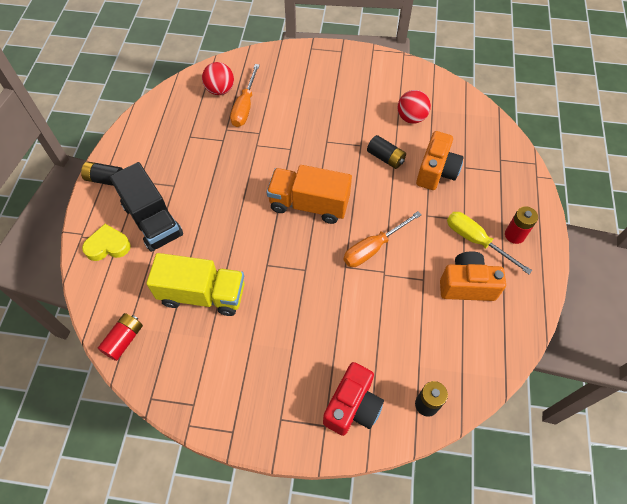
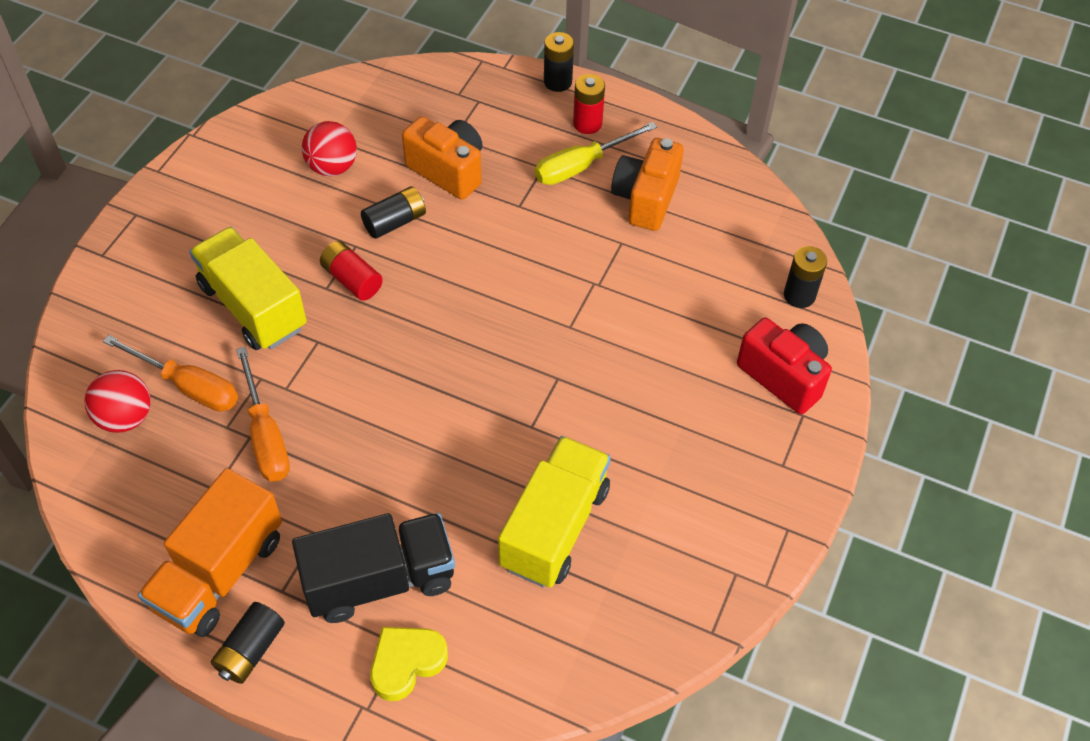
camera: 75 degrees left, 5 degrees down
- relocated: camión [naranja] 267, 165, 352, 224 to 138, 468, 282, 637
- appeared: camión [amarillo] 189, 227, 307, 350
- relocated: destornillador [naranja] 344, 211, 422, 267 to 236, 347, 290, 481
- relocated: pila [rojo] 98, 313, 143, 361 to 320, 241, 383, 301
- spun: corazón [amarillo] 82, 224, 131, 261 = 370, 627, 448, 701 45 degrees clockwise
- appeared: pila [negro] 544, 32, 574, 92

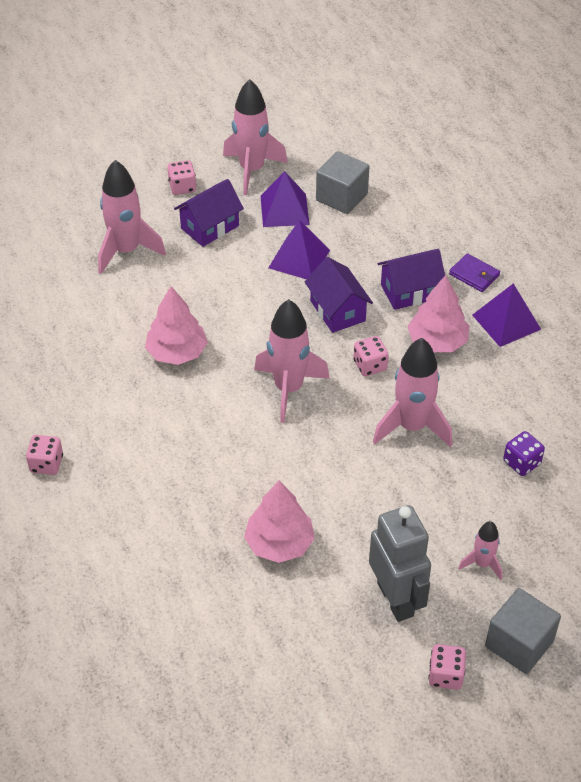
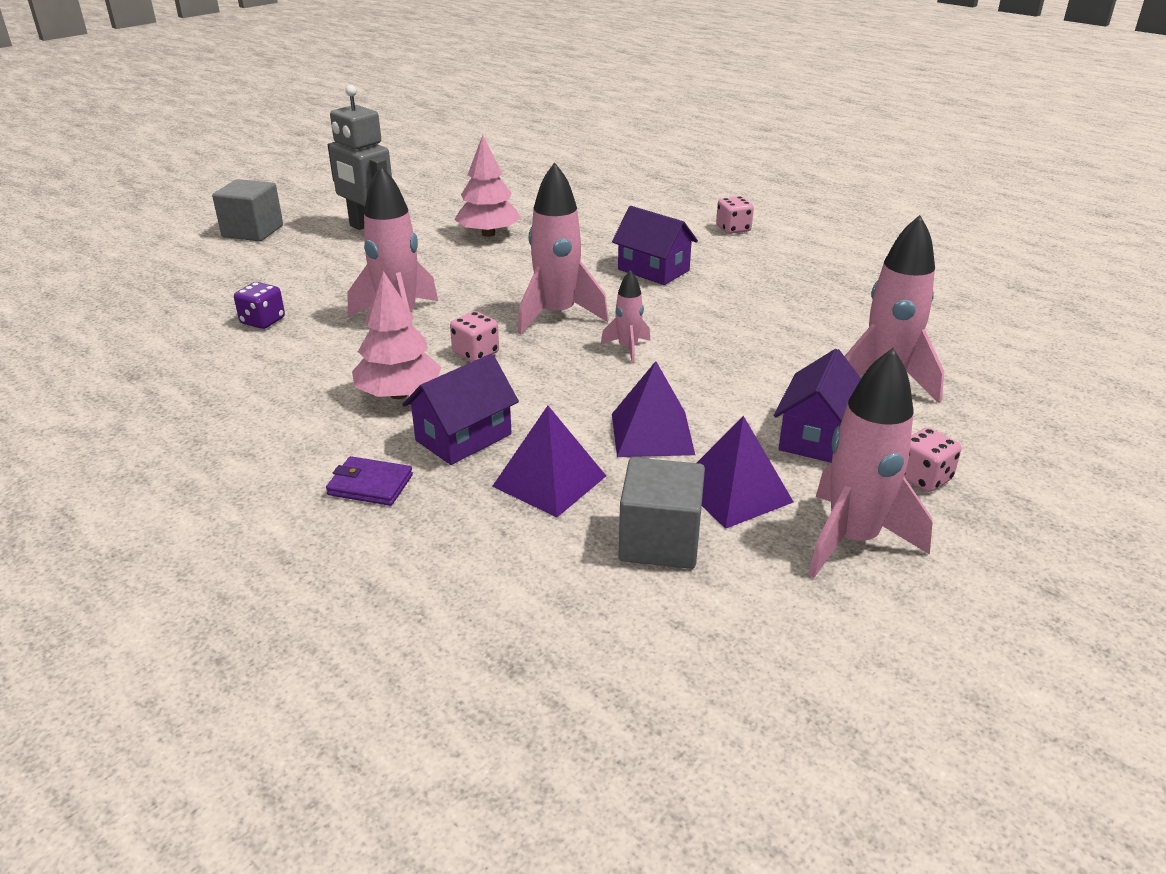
camera: 155 degrees right, 15 degrees down
- relocated: pirámide [morado] 472, 283, 541, 347 to 492, 406, 606, 517
- relocated: cohete [rosa] 458, 521, 502, 580 to 601, 270, 650, 364
- relocated: casa [morado] 305, 257, 373, 333 to 612, 206, 698, 285
- missing: árbol [rosa] 145, 286, 208, 365
- missing: dado [rosa] 428, 644, 466, 690

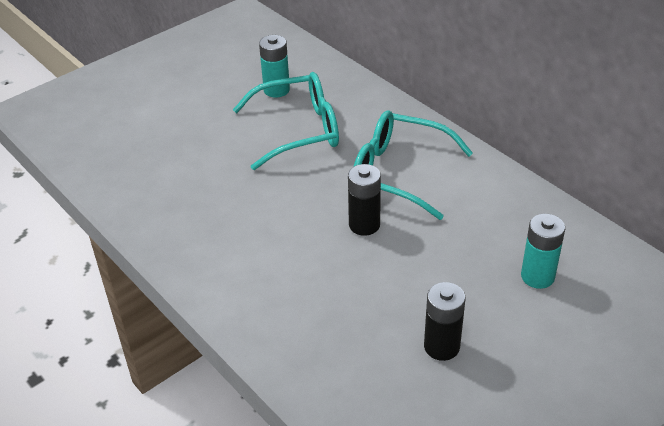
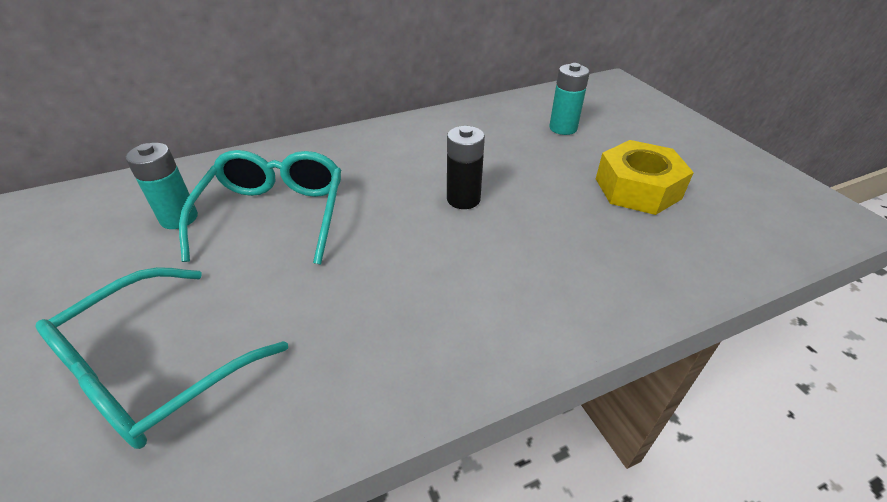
camera: 75 degrees left, 0 degrees up
- relocated: gafas [turquesa] 354, 110, 473, 220 to 35, 267, 288, 449
- exchanged: pila [negro] 424, 282, 465, 361 to tuerca [amarillo] 596, 140, 694, 215

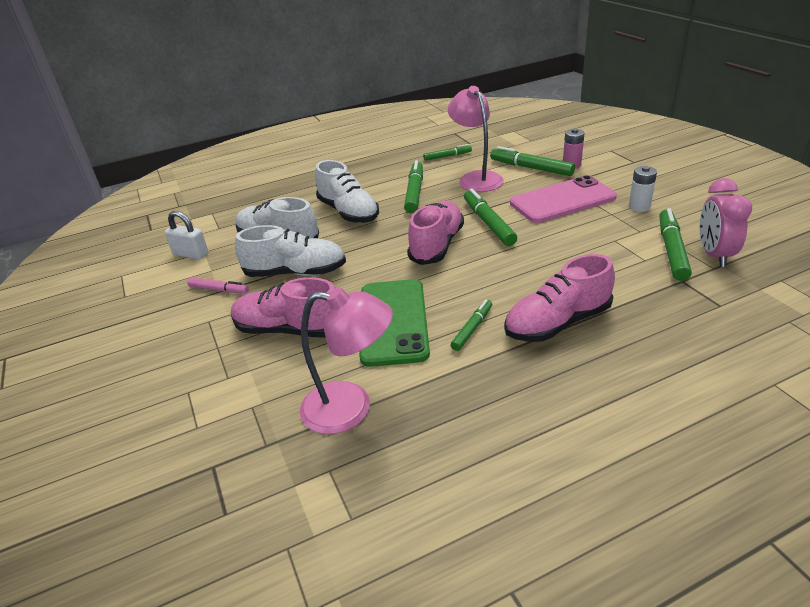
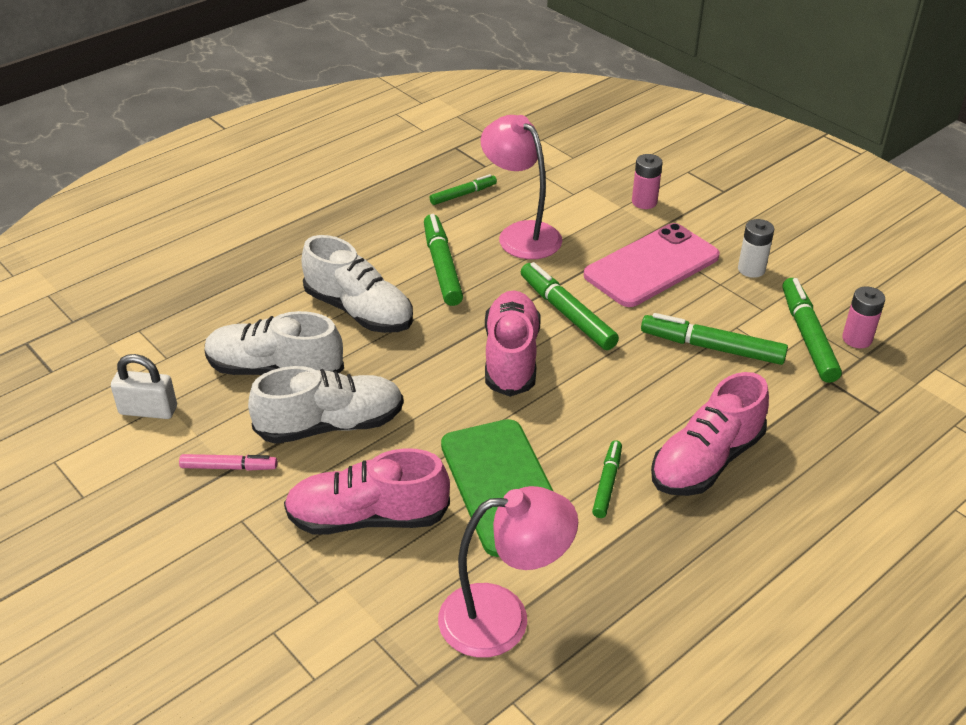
camera: 20 degrees left, 5 degrees up
- relocated: rotulador [verde] 490, 146, 575, 176 to 641, 313, 788, 365
- exchanged: despertador [rosa] 699, 178, 752, 267 to pila [rosa] 842, 287, 885, 348

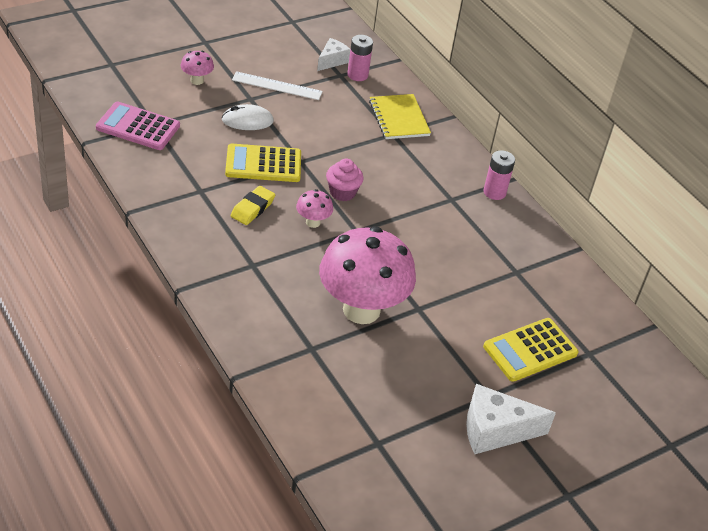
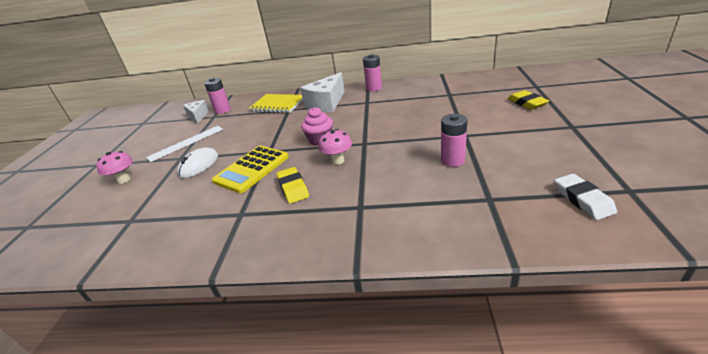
camera: 45 degrees left, 10 degrees down
- relocated: queso [blanco] 466, 384, 556, 454 to 300, 72, 345, 112
- exchanged: seta [rosa] 319, 226, 416, 324 to pila [rosa] 441, 114, 467, 167
- exchanged: calculadora [amarillo] 483, 318, 578, 382 to goma de borrar [amarillo] 508, 90, 549, 110
- appeared: goma de borrar [blanco] 555, 174, 617, 220
- missing: calculadora [rosa] 96, 102, 180, 150

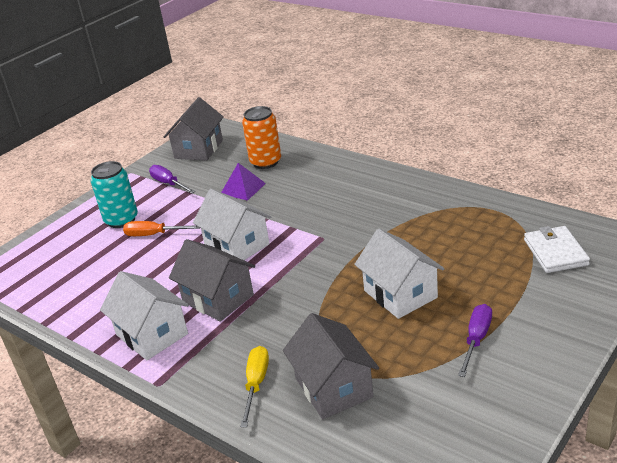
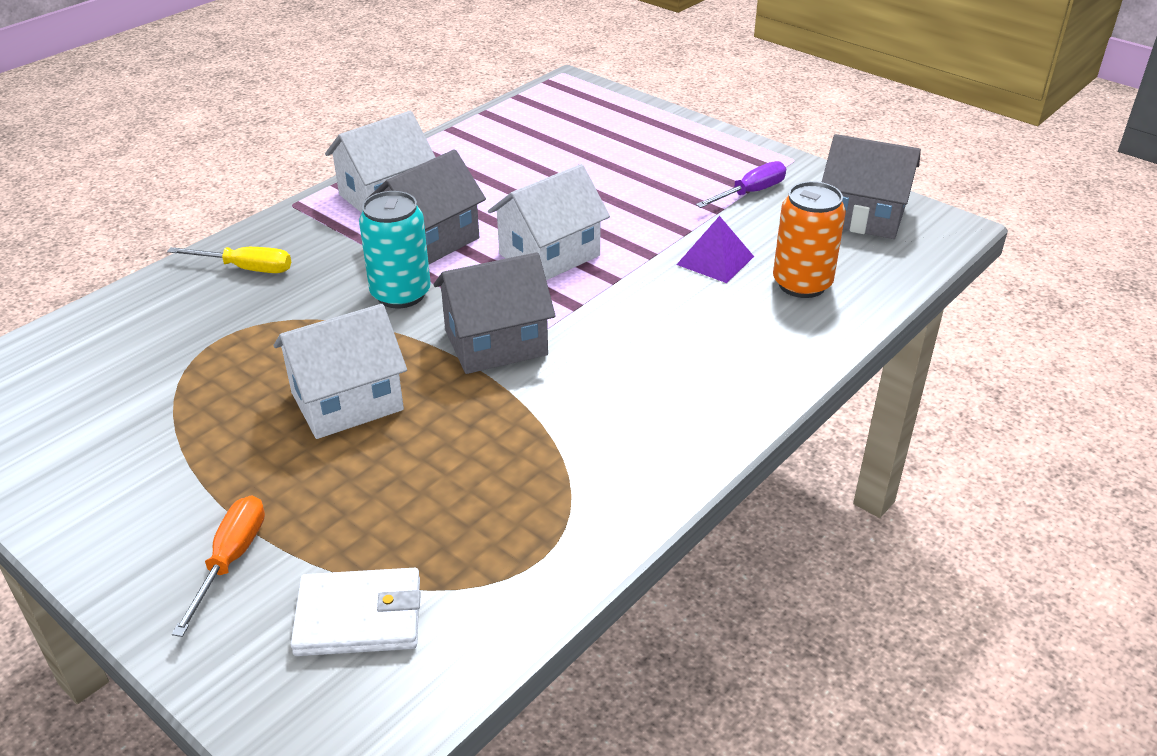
camera: 90 degrees right, 5 degrees up
- relocated: destornillador [naranja] 123, 221, 200, 236 to 172, 495, 265, 637
- relocated: lata [turquesa] 91, 161, 138, 228 to 359, 191, 431, 308
- relocated: casa [gris] 283, 313, 379, 419 to 433, 252, 556, 374
- missing: destornillador [morado] 458, 304, 492, 377

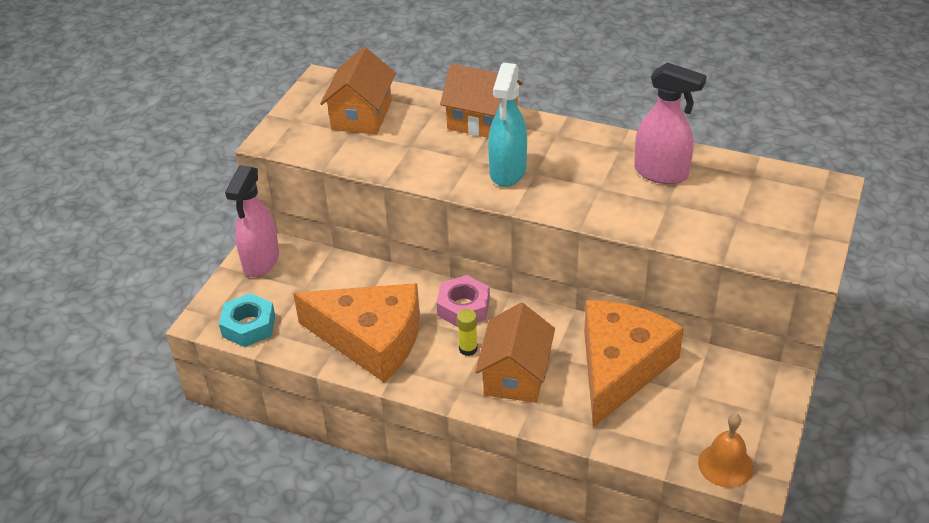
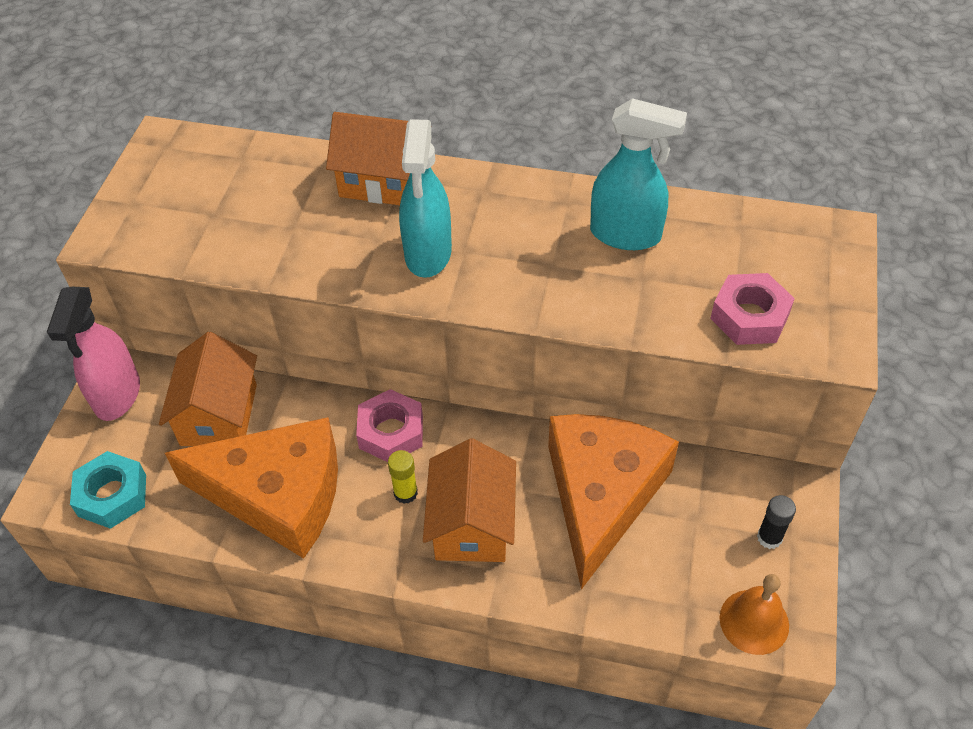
camera: 10 degrees left, 10 degrees up
- relocated: casa [naranja] 320, 47, 396, 134 to 159, 332, 257, 446
- colour: pulverizador [rosa] 634, 62, 707, 184 to pulverizador [turquesa] 590, 98, 687, 250
- appeared: tuerca [rosa] 710, 273, 795, 345
- appeared: barra de pegamento [negro] 757, 495, 796, 549

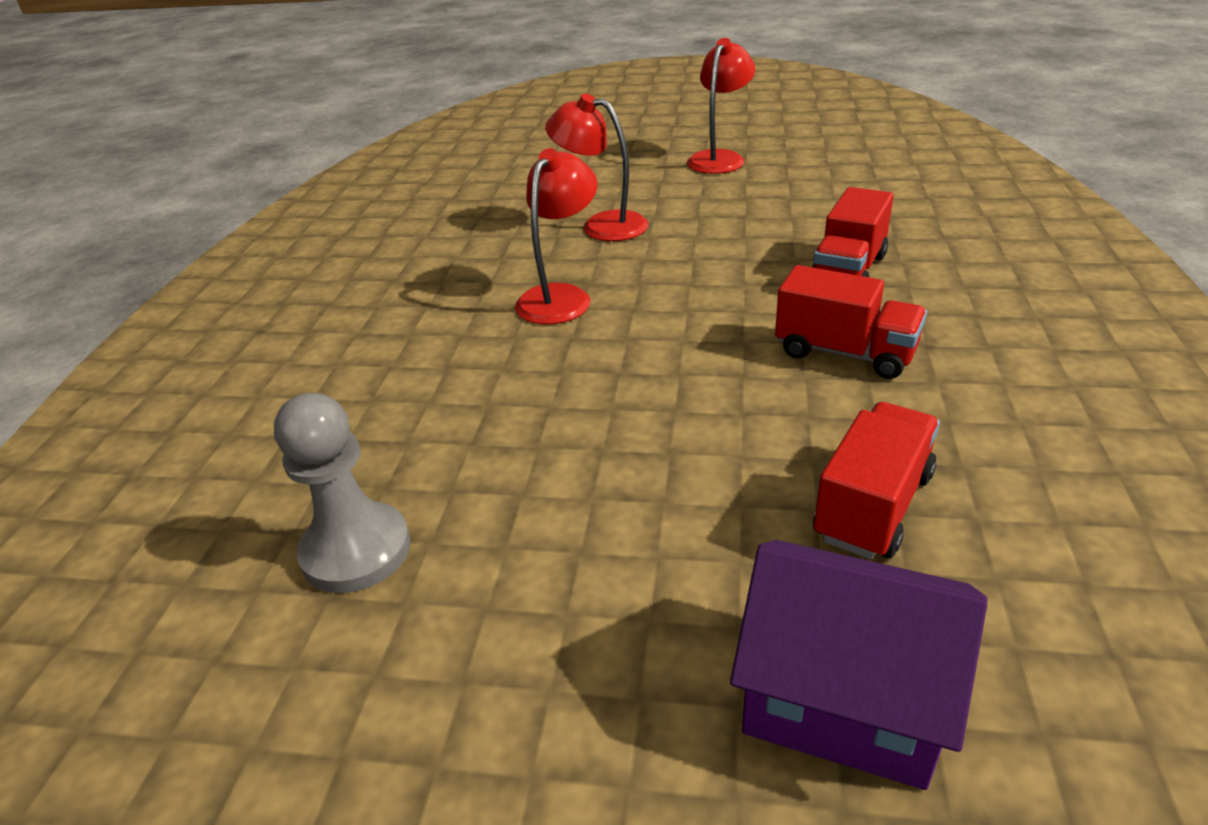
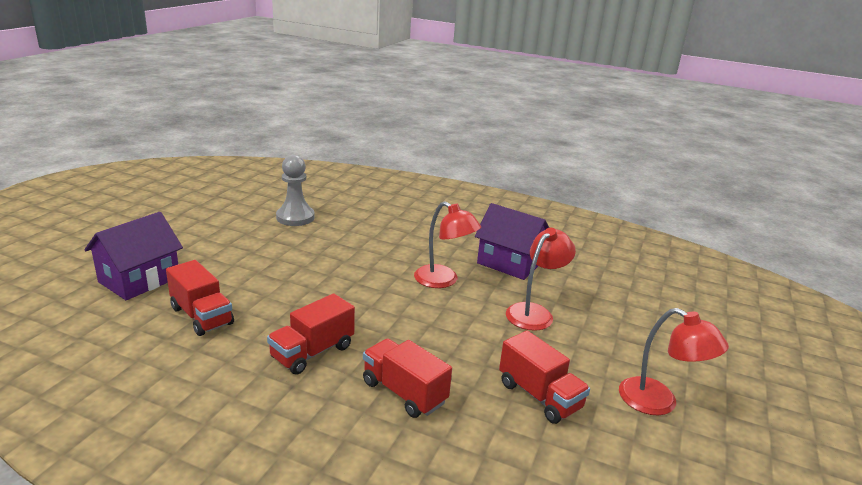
camera: 100 degrees right, 10 degrees down
- appeared: casa [morado] 475, 203, 549, 280
- appeared: camión [rojo] 499, 330, 590, 424

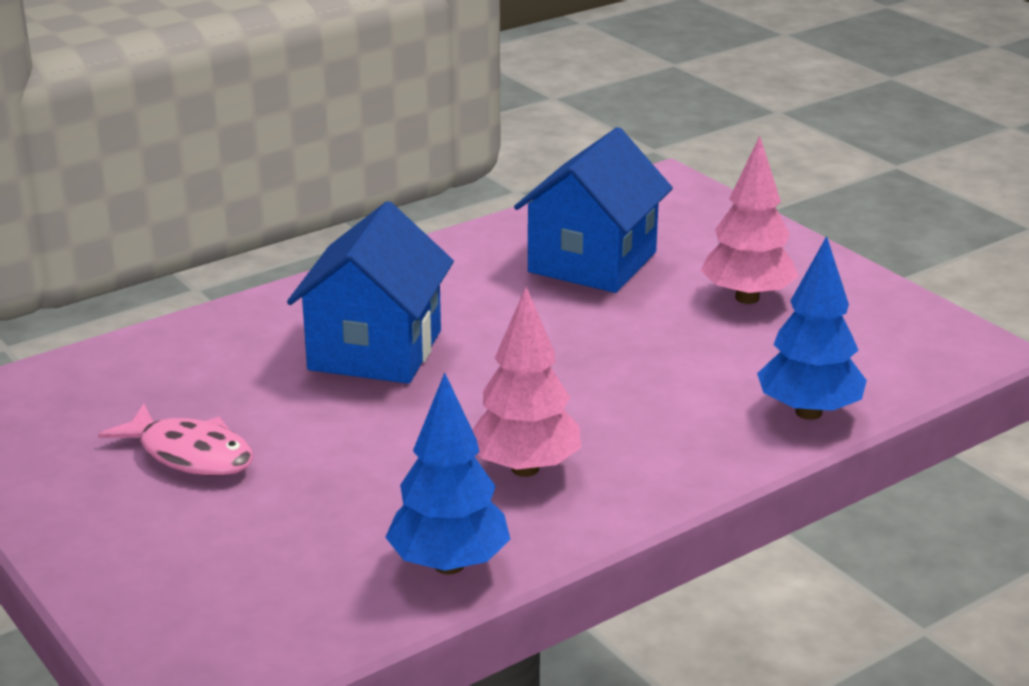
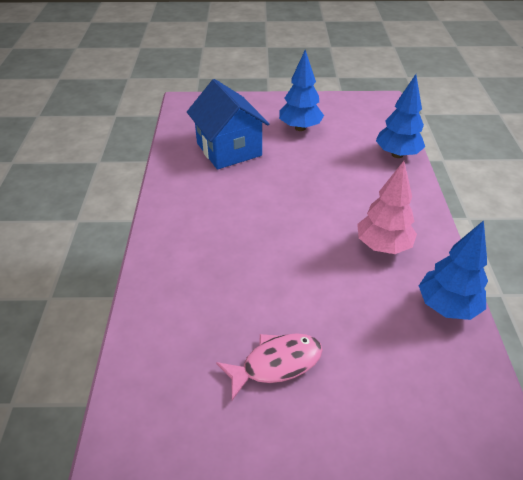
camera: 55 degrees left, 15 degrees up
- colour: árbol [rosa] 700, 136, 799, 304 to árbol [azul] 279, 50, 324, 131
- missing: casa [azul] 287, 201, 454, 384

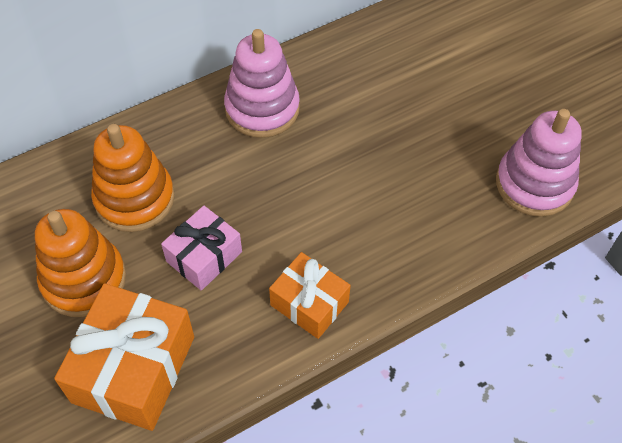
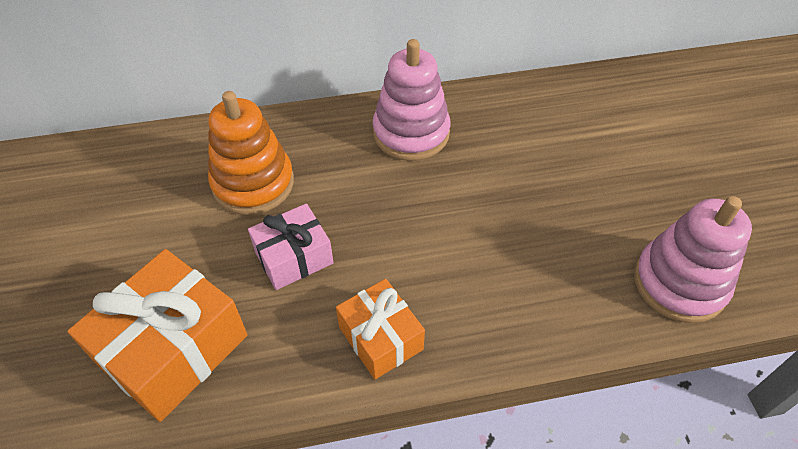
camera: 20 degrees right, 5 degrees down
- missing: juguete apilable [naranja] 35, 209, 126, 317

